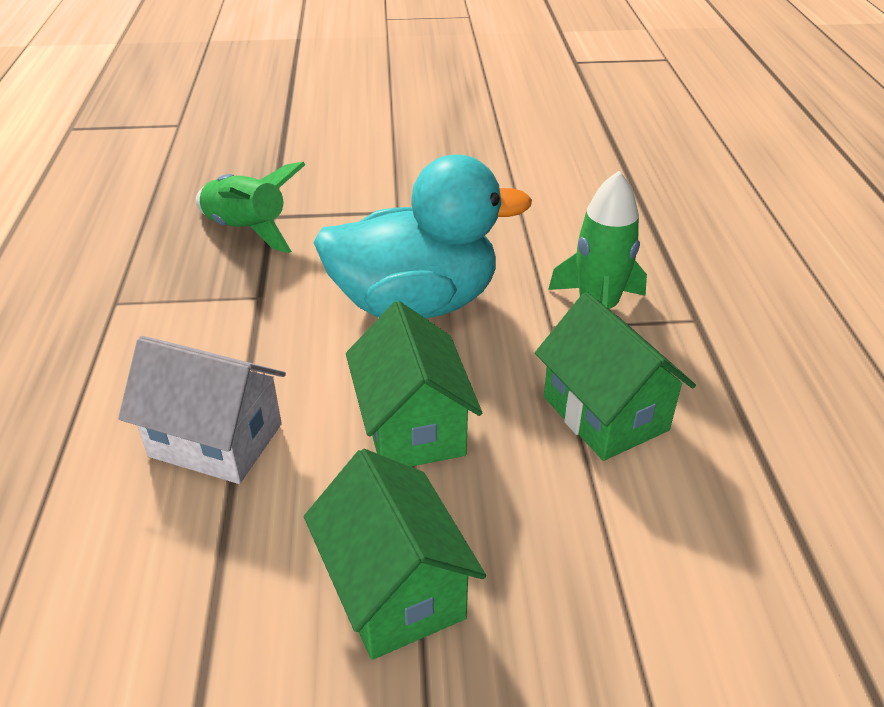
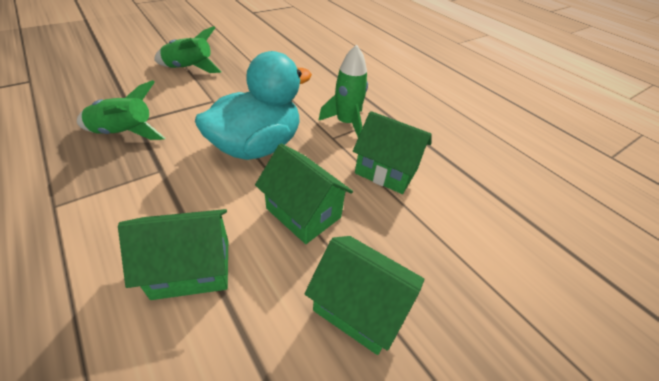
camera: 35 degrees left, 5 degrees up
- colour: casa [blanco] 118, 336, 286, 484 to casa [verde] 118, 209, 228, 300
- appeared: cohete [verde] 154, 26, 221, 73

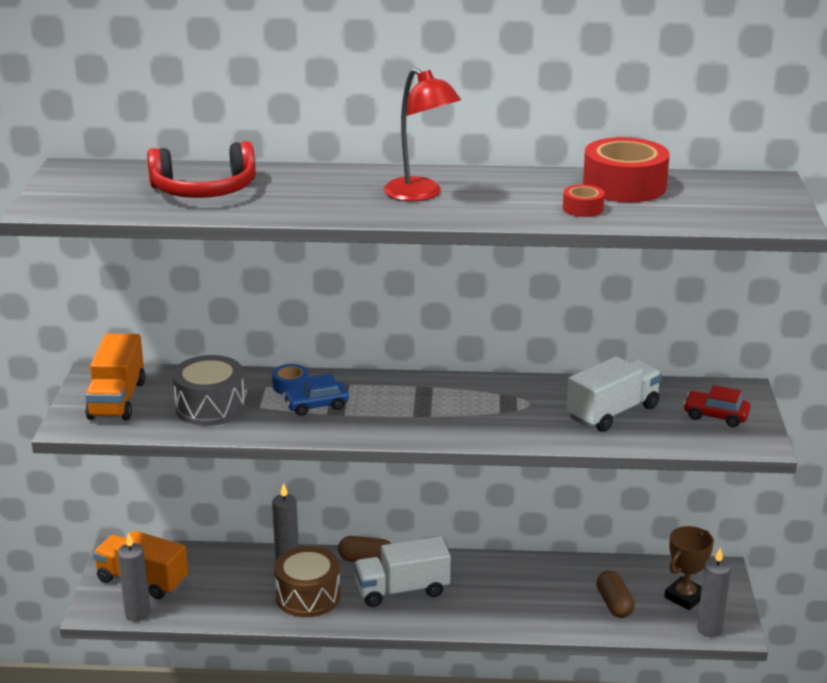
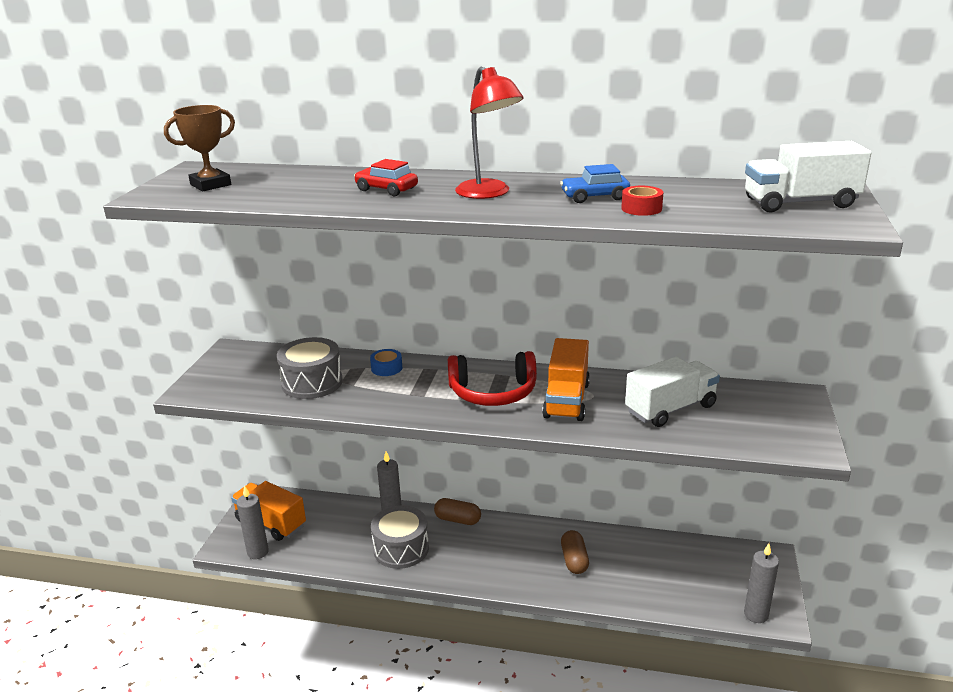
camera: 10 degrees right, 0 degrees up
- relocated: trofeo [marrón] 664, 526, 714, 610 to 164, 105, 235, 192
- relocated: coche [rojo] 683, 385, 750, 427 to 354, 159, 418, 196
- colour: tambor [marrón] 274, 546, 340, 617 to tambor [gris] 371, 505, 429, 569
- relocated: auriculares [rojo] 147, 141, 256, 198 to 448, 351, 537, 406
- relocated: camión [naranja] 85, 334, 145, 420 to 542, 338, 590, 421
- relocated: coche [azul] 283, 374, 349, 416 to 560, 164, 630, 203
- relocated: cápsula [marrón] 596, 571, 635, 618 to 561, 530, 589, 574
- relocated: camión [blanco] 354, 536, 450, 607 to 745, 141, 872, 213
- missing: cinta adhesiva [rojo] 583, 137, 670, 202

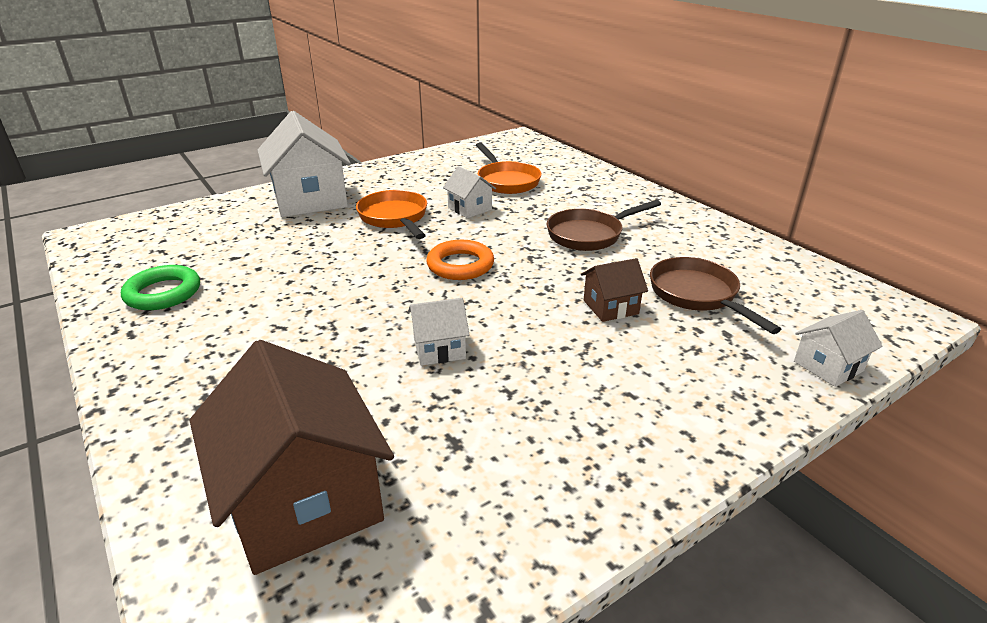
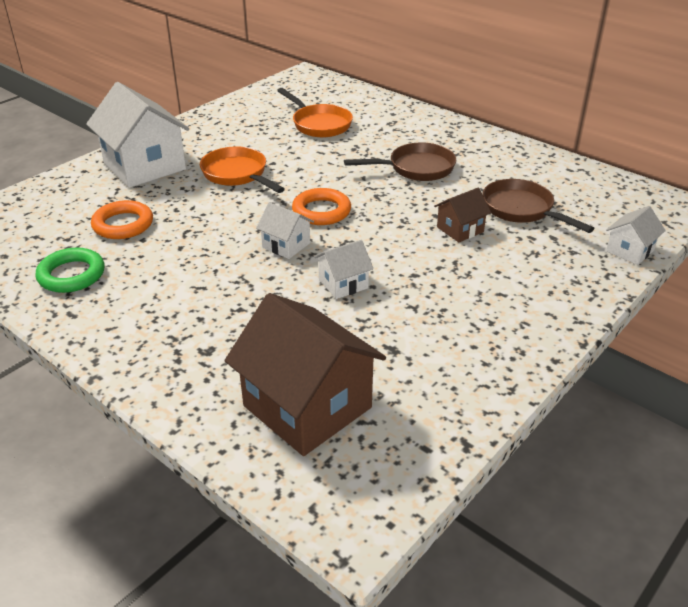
camera: 15 degrees left, 5 degrees up
- appeared: anillo [naranja] 91, 200, 153, 239
- relocated: casa [blanco] 443, 166, 496, 218 to 256, 202, 314, 259
- spun: sartén [marrón] 547, 200, 661, 251 = 344, 142, 456, 181 150 degrees counterclockwise

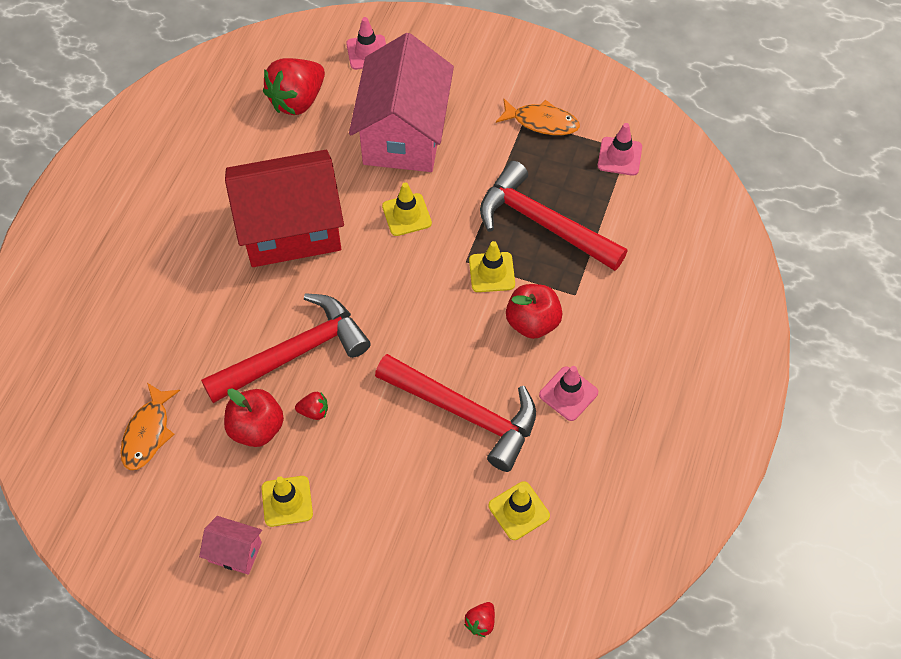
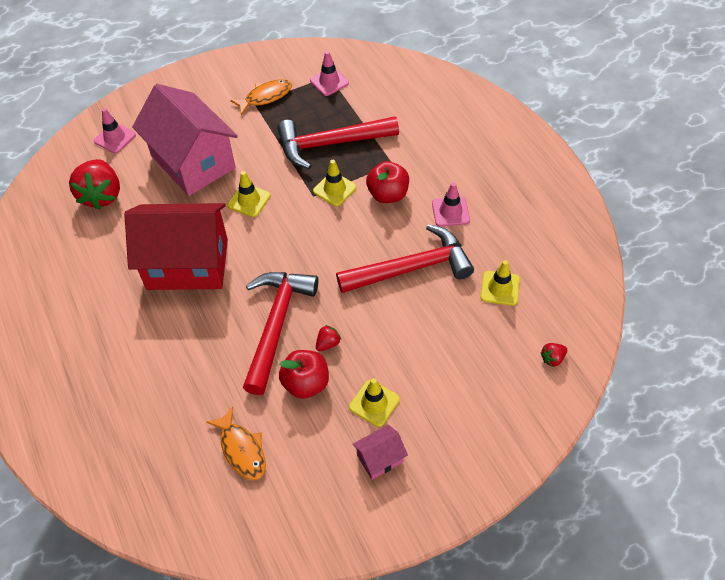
camera: 45 degrees left, 5 degrees down
- spun: casa [rojo] 225, 150, 344, 267 = 124, 203, 228, 290 60 degrees clockwise
- spun: fresa [rojo] 464, 602, 495, 637 = 540, 343, 567, 367 75 degrees clockwise

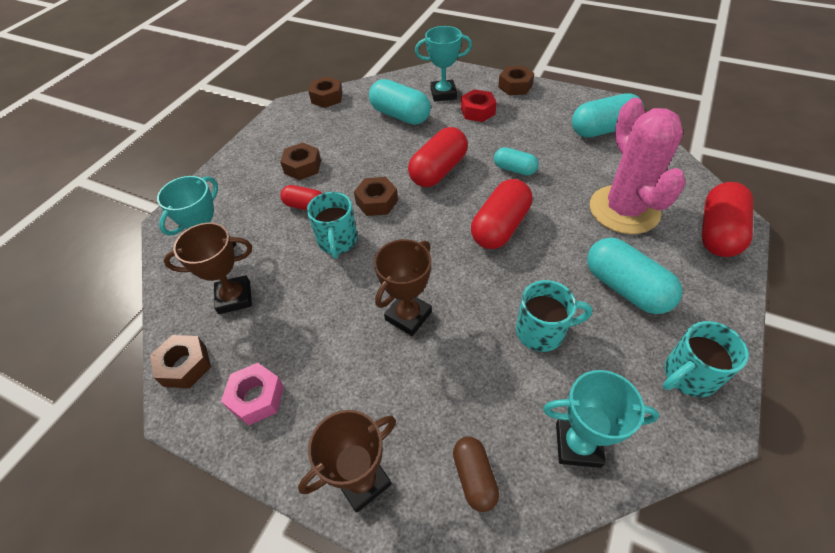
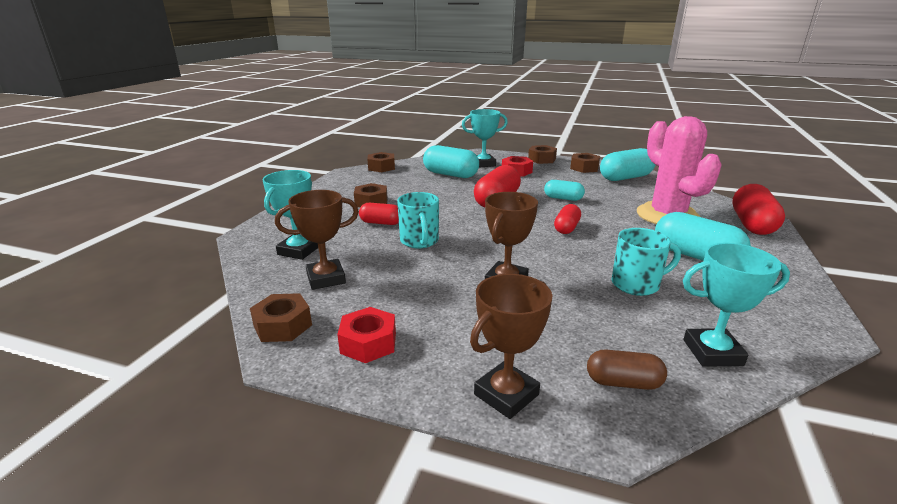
camera: 10 degrees left, 25 degrees down
- colour: tuerca [rosa] 221, 363, 284, 425 to tuerca [rojo] 337, 307, 396, 363
- size: cápsula [rojo] 471, 179, 532, 249 = 554, 204, 581, 234 x0.59
- relocated: tuerca [marrón] 354, 177, 398, 216 to 570, 153, 600, 173
- spun: cápsula [marrón] 453, 437, 499, 512 = 587, 350, 667, 390 60 degrees counterclockwise
- missing: taza [turquesa] 663, 321, 749, 397

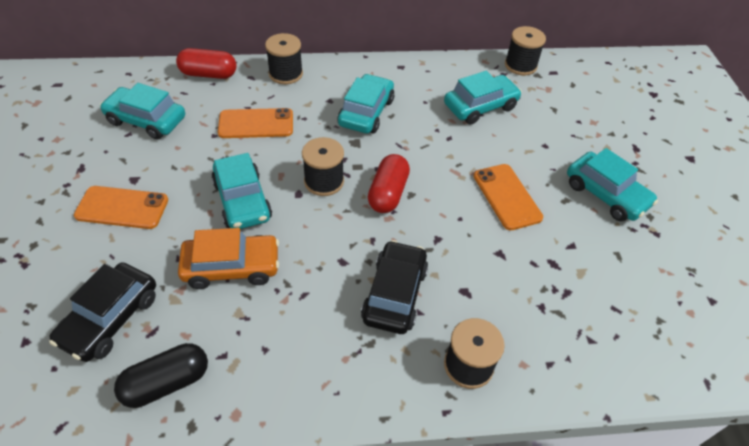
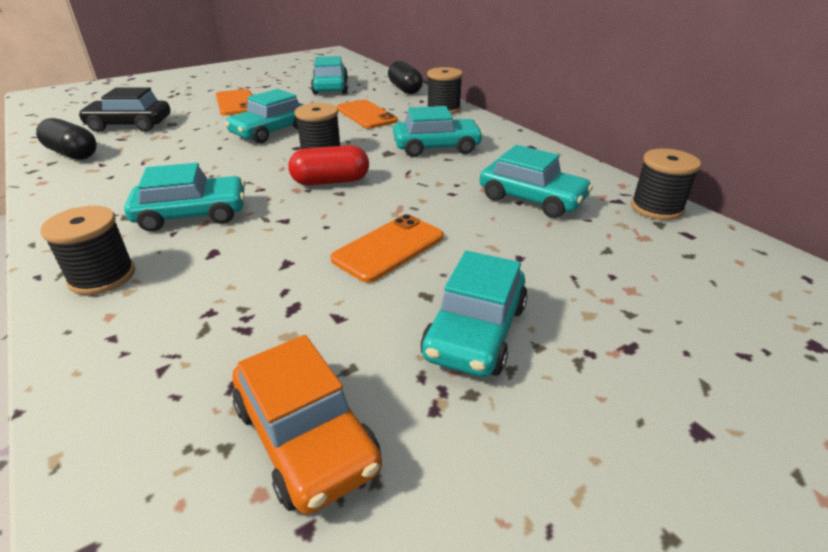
camera: 65 degrees right, 15 degrees down
- colour: coche [negro] 361, 240, 428, 334 to coche [turquesa] 124, 163, 246, 232
- relocated: coche [naranja] 178, 228, 279, 289 to 233, 335, 382, 514
- colour: cápsula [rojo] 176, 48, 237, 79 to cápsula [negro] 388, 61, 423, 94

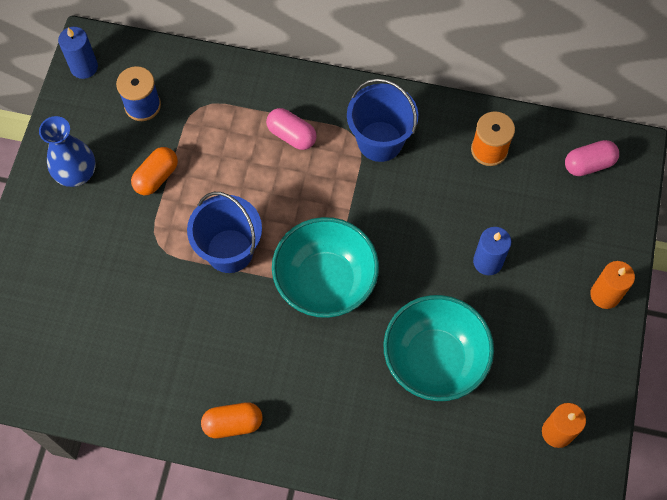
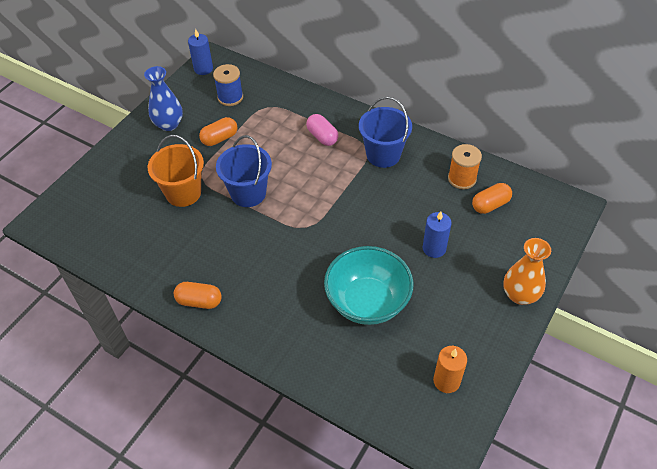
camera: 20 degrees right, 15 degrees down
- appeared: balde [naranja] 148, 135, 204, 207
- appeared: cápsula [naranja] 472, 183, 512, 214
- exchanged: vela [naranja] 590, 261, 635, 309 to florero [naranja] 503, 238, 551, 305
- missing: cuenco [turquesa] 272, 217, 379, 318
- missing: cápsula [rosa] 565, 140, 619, 176

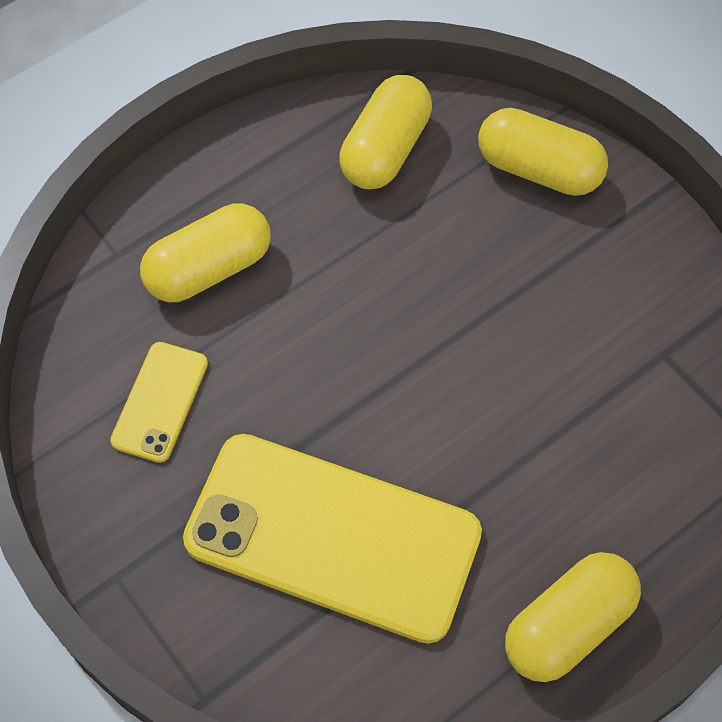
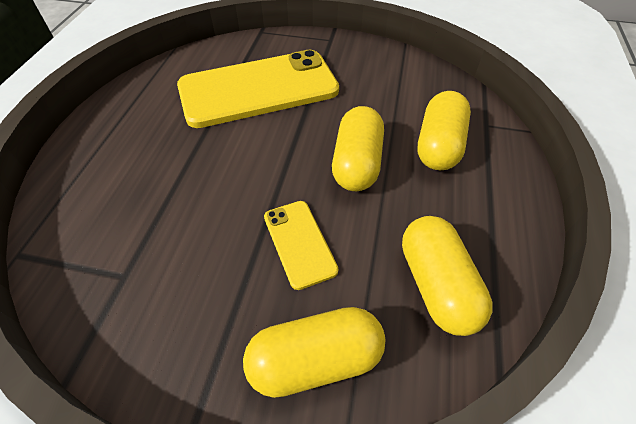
camera: 140 degrees right, 10 degrees down
- relocated: móvil [amarillo] 110, 342, 208, 463 to 264, 201, 338, 290
- relocated: cápsula [amarillo] 505, 552, 641, 682 to 332, 106, 384, 191

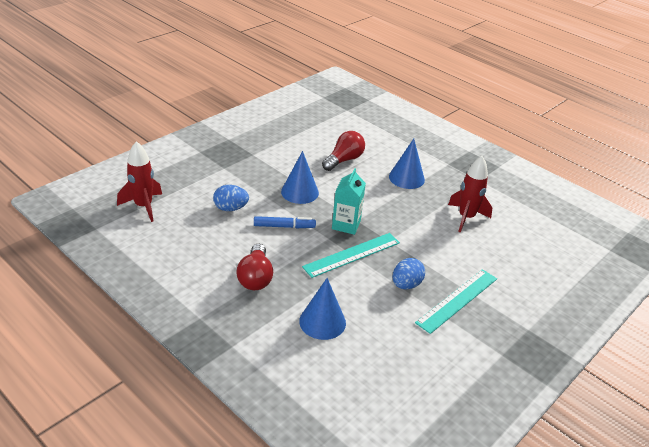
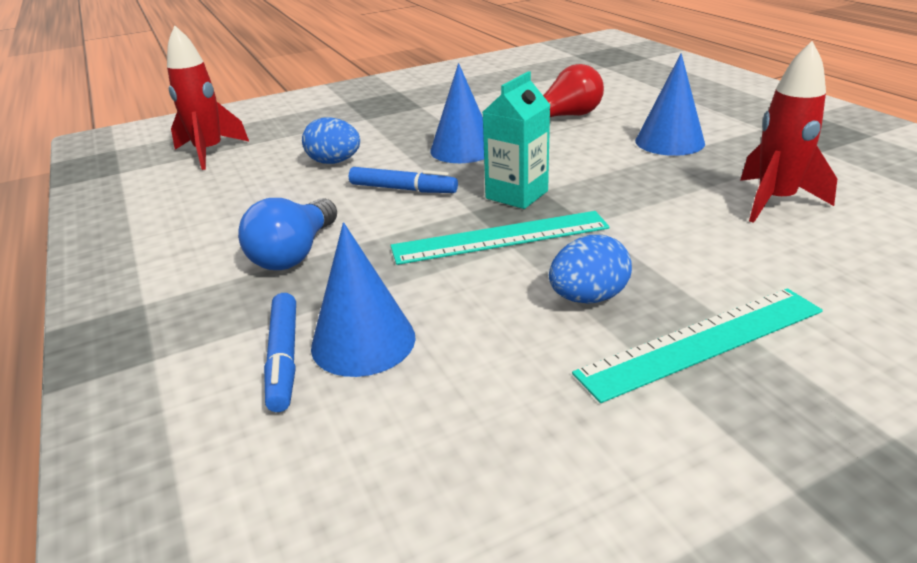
camera: 25 degrees right, 5 degrees down
- colour: bombilla [rojo] 236, 244, 273, 290 to bombilla [azul] 238, 198, 337, 270
- appeared: rotulador [azul] 264, 293, 296, 412

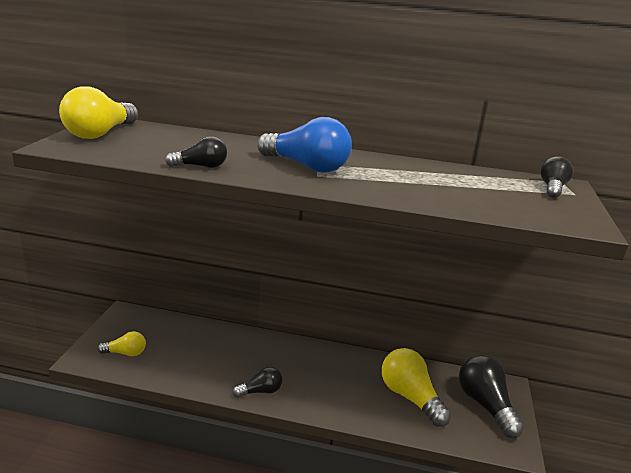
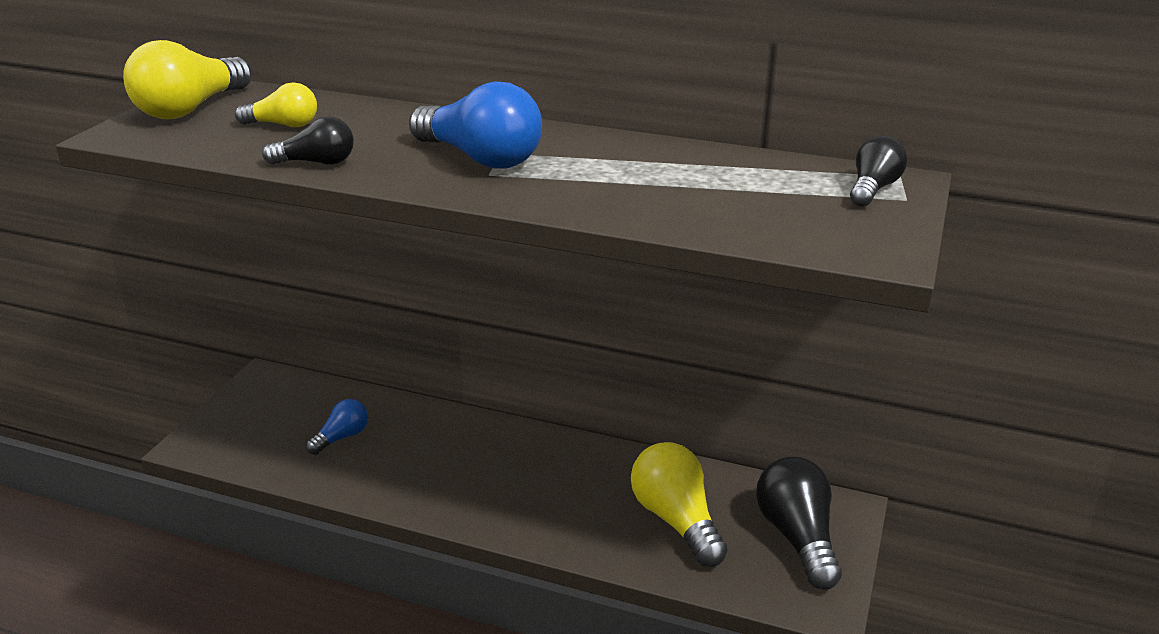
camera: 10 degrees right, 5 degrees up
- relocated: bombilla [amarillo] 98, 331, 146, 356 to 235, 83, 317, 127
- appeared: bombilla [azul] 306, 399, 368, 455
- missing: bombilla [negro] 232, 367, 282, 398

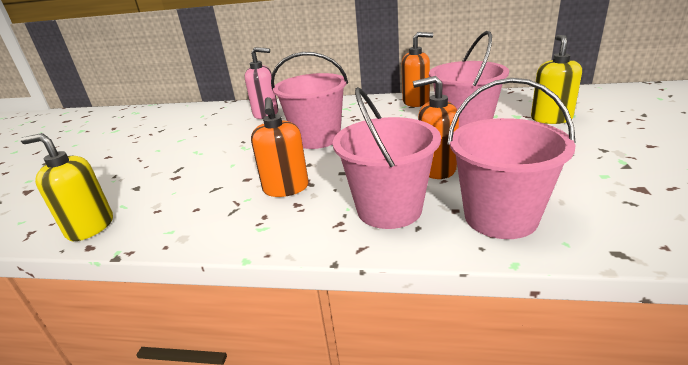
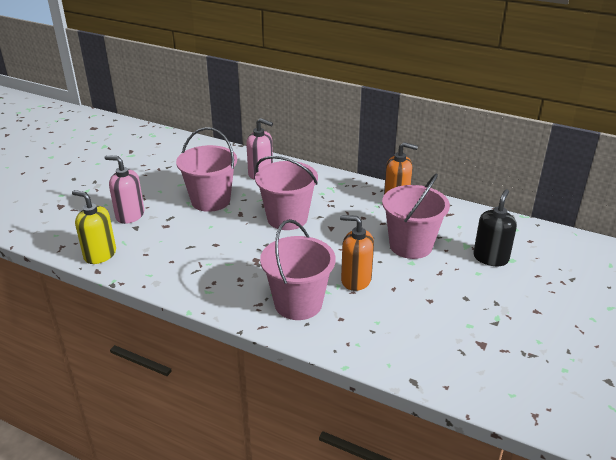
camera: 15 degrees right, 5 degrees up
- appeared: dispensador de jabón [rosa] 105, 155, 144, 224
- relocated: balde [rosa] 447, 78, 576, 239 to 176, 127, 237, 212
- colour: dispensador de jabón [amarillo] 531, 35, 582, 124 to dispensador de jabón [negro] 473, 189, 517, 266
- missing: dispensador de jabón [naranja] 251, 97, 308, 197

